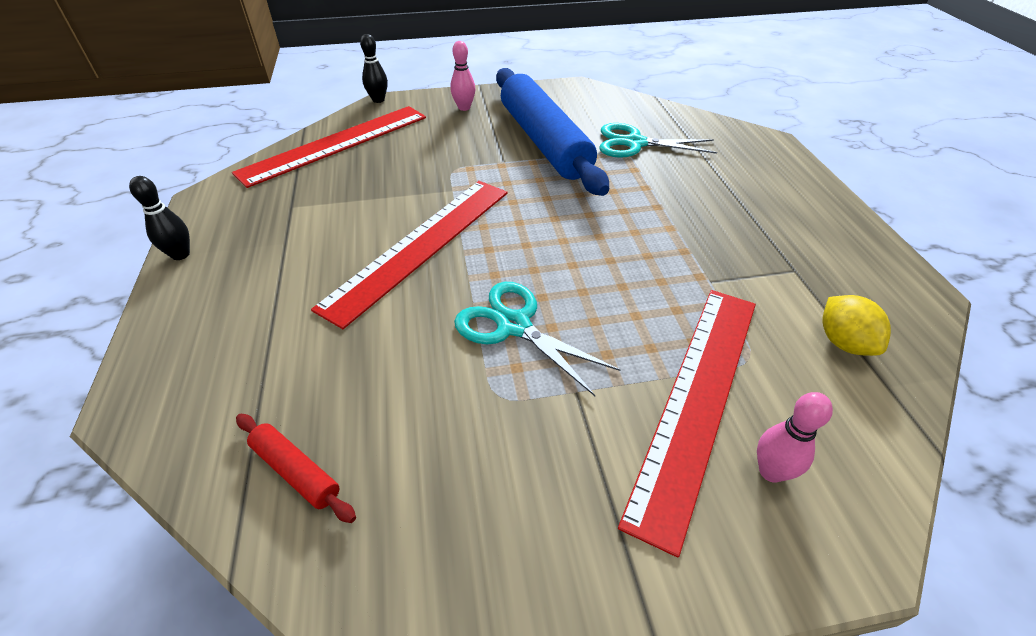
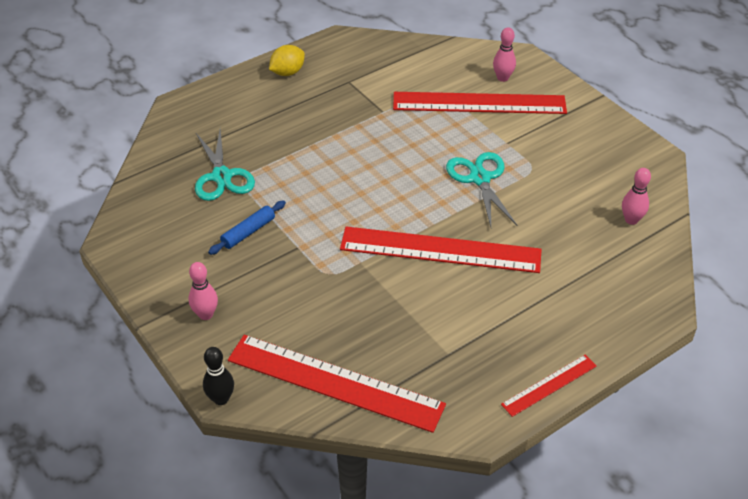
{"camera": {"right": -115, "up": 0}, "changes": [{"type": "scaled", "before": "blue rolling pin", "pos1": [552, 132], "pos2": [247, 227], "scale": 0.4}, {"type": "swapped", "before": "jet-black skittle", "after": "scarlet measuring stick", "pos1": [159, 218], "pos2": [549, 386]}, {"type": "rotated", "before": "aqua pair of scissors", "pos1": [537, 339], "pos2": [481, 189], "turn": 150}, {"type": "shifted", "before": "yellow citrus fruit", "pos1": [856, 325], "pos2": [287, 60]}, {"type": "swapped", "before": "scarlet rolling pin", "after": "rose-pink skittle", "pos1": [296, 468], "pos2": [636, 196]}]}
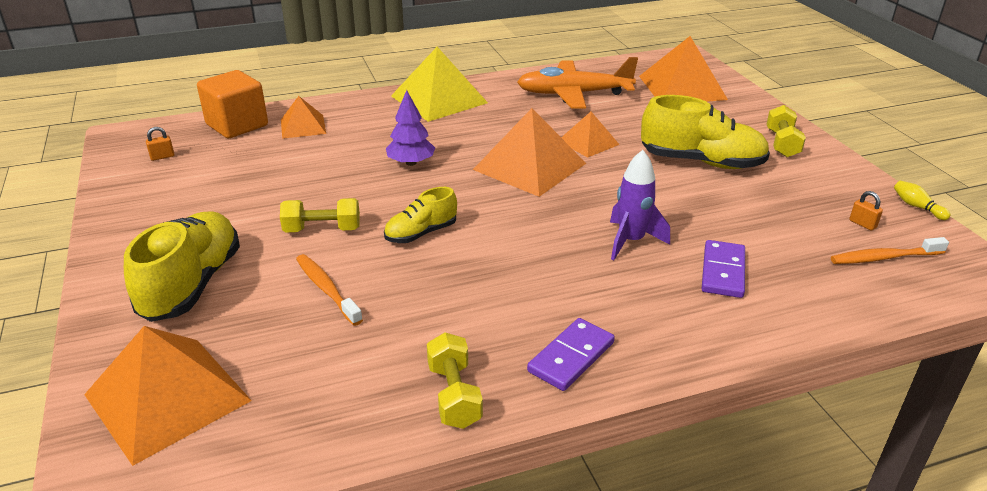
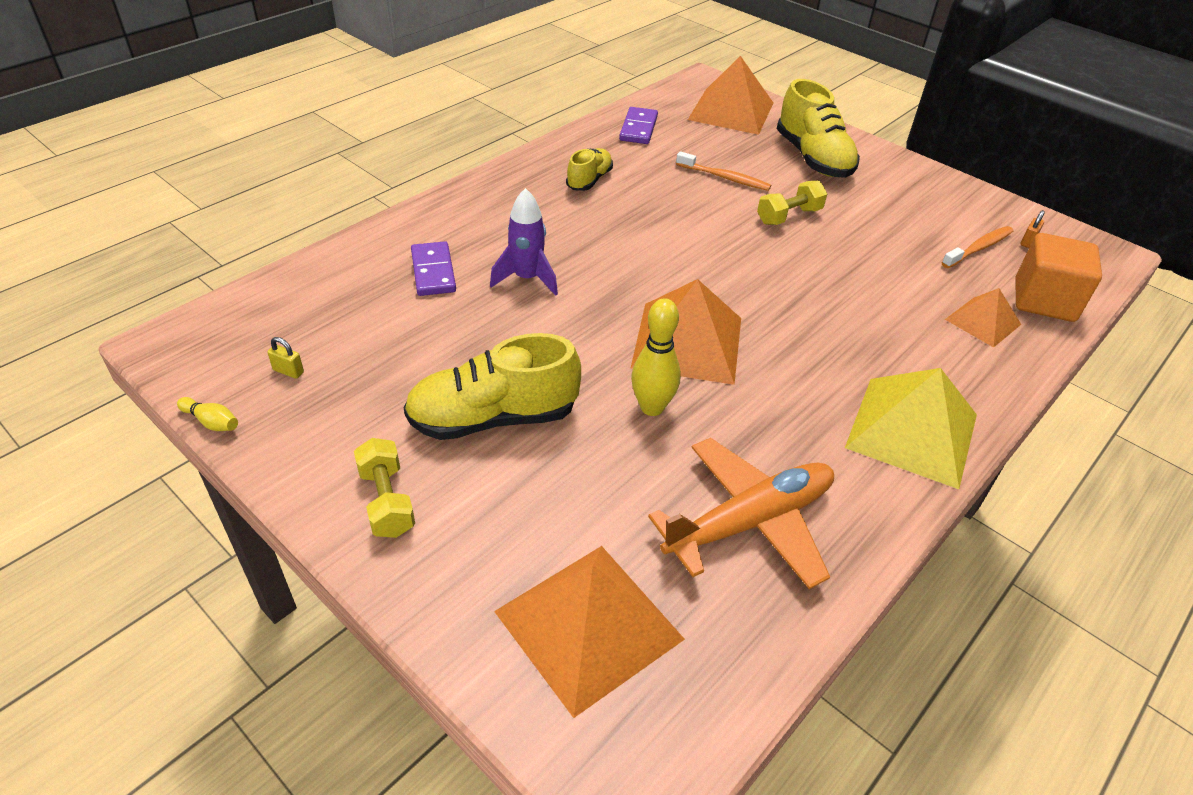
{"camera": {"right": 150, "up": 10}, "changes": [{"type": "gone", "before": "violet toy tree", "pos1": [410, 128]}, {"type": "swapped", "before": "bright orange pyramid", "after": "yellow skittle", "pos1": [590, 135], "pos2": [656, 357]}, {"type": "shifted", "before": "yellow lace-up shoe", "pos1": [420, 215], "pos2": [589, 169]}, {"type": "repainted", "before": "bright orange small lock", "after": "yellow small lock", "pos1": [866, 211], "pos2": [285, 358]}, {"type": "shifted", "before": "bright orange toothbrush", "pos1": [890, 250], "pos2": [978, 247]}, {"type": "shifted", "before": "violet domino tile", "pos1": [571, 354], "pos2": [638, 125]}, {"type": "gone", "before": "yellow free weight", "pos1": [455, 380]}]}
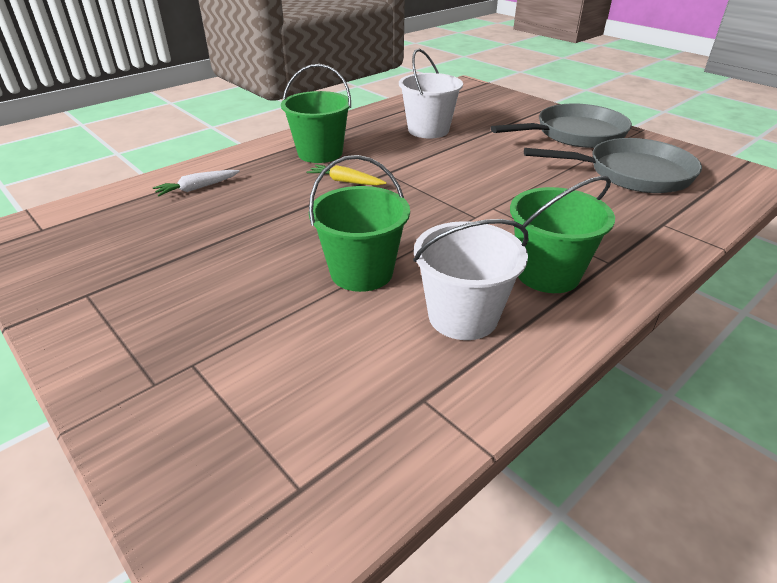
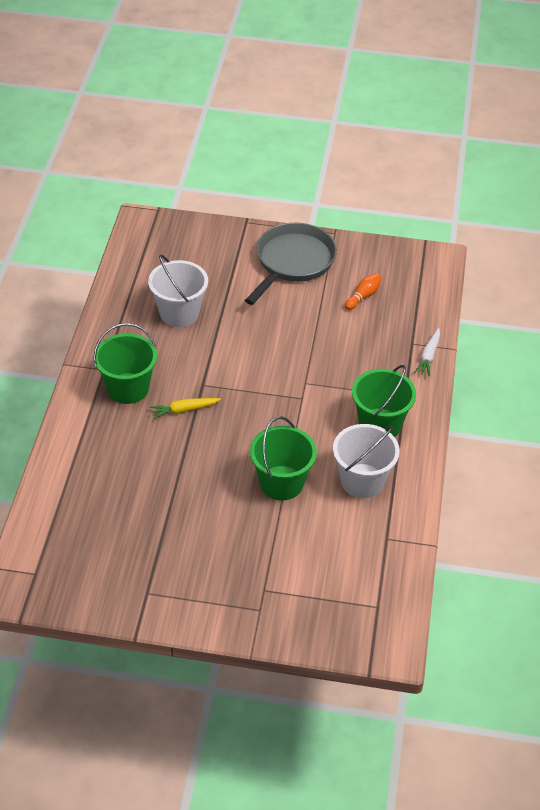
{"camera": {"right": -40, "up": 10}, "changes": [{"type": "swapped", "before": "grey pan", "after": "bright orange skittle", "pos1": [613, 165], "pos2": [363, 291]}, {"type": "shifted", "before": "pure white toy carrot", "pos1": [196, 183], "pos2": [427, 352]}]}
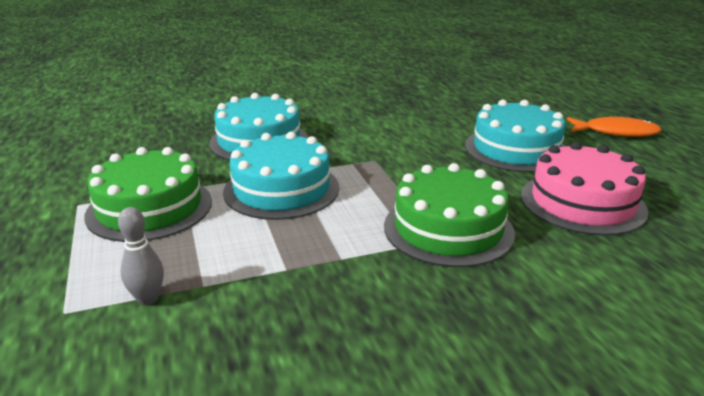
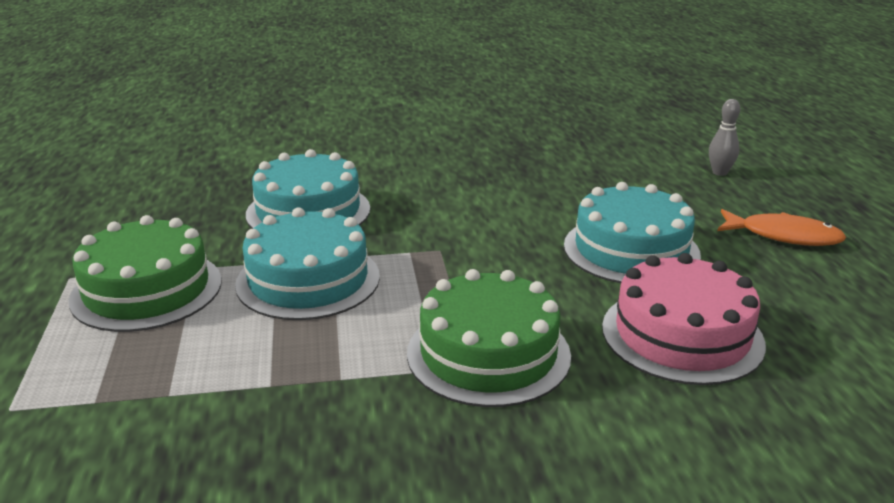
{"camera": {"right": 10, "up": 0}, "changes": [{"type": "shifted", "before": "grey skittle", "pos1": [141, 256], "pos2": [724, 137]}]}
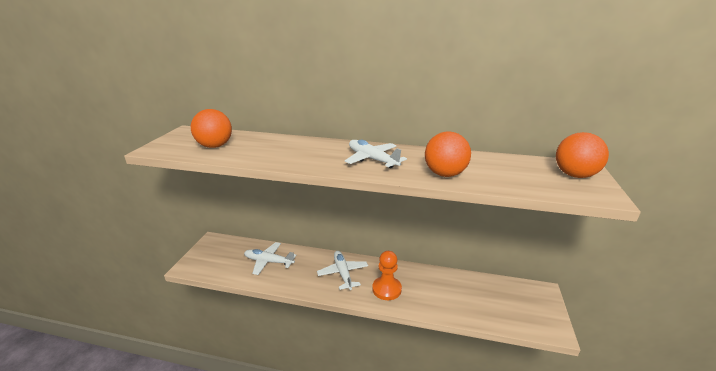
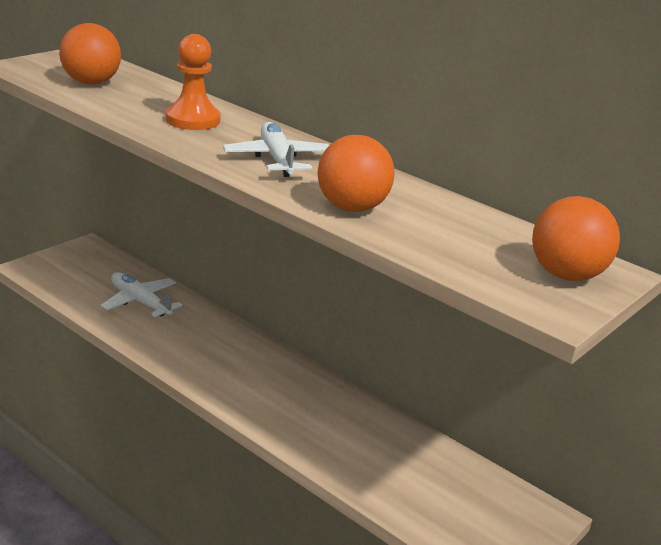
{"camera": {"right": 25, "up": 0}, "changes": [{"type": "gone", "before": "pure white toy plane", "pos1": [342, 270]}, {"type": "shifted", "before": "bright orange pawn", "pos1": [387, 275], "pos2": [193, 82]}]}
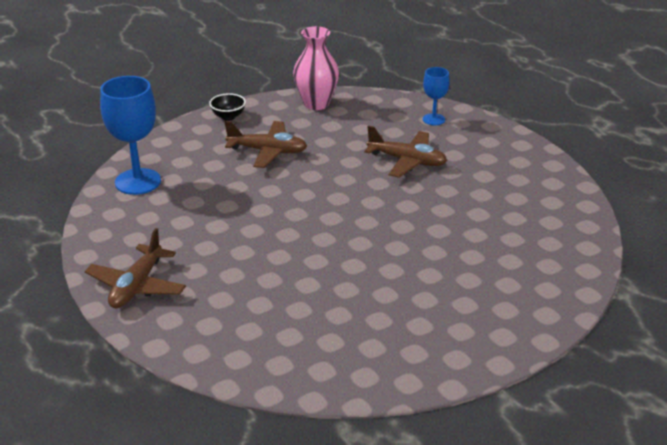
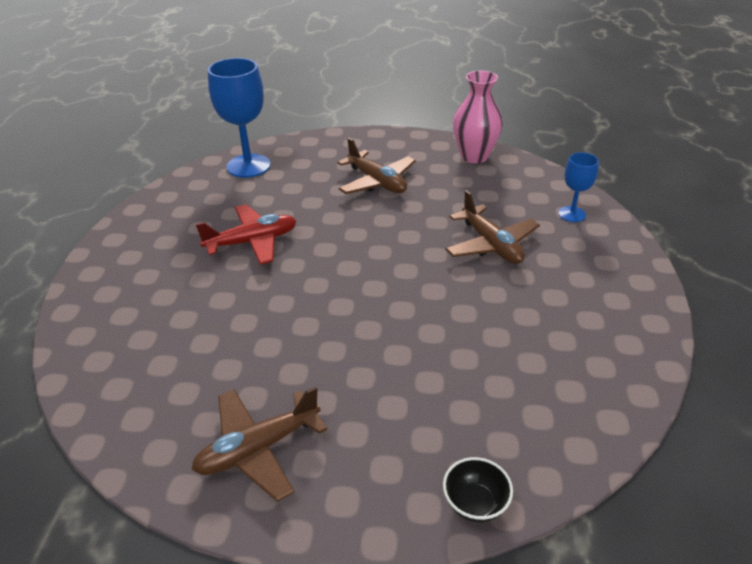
{"camera": {"right": 40, "up": 5}, "changes": [{"type": "shifted", "before": "jet-black serving bowl", "pos1": [227, 107], "pos2": [478, 490]}, {"type": "shifted", "before": "russet toy plane", "pos1": [135, 268], "pos2": [259, 444]}, {"type": "new", "after": "scarlet toy plane", "pos2": [246, 234]}]}
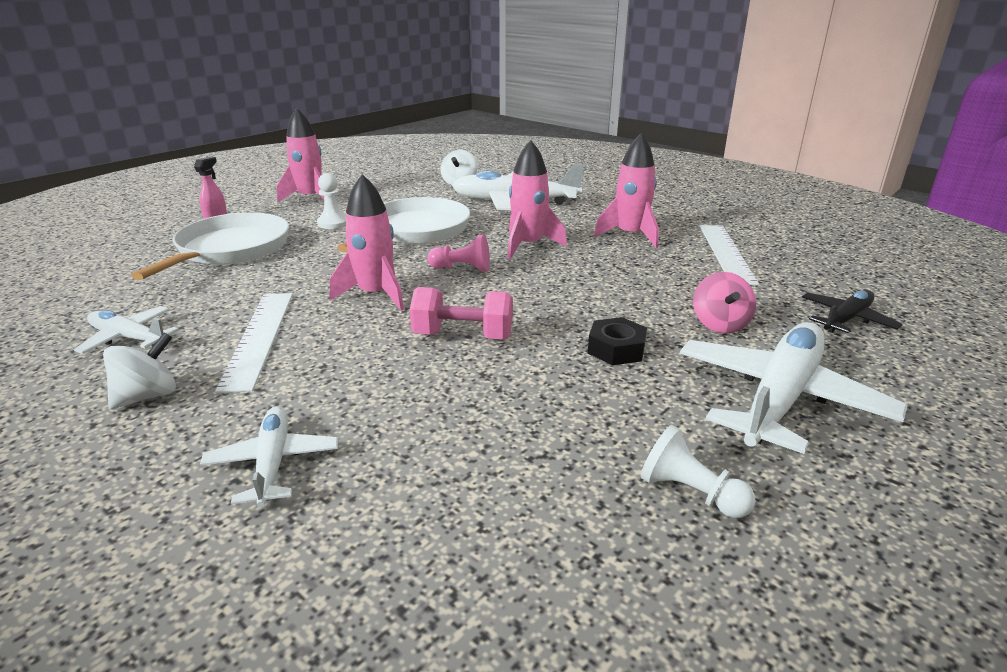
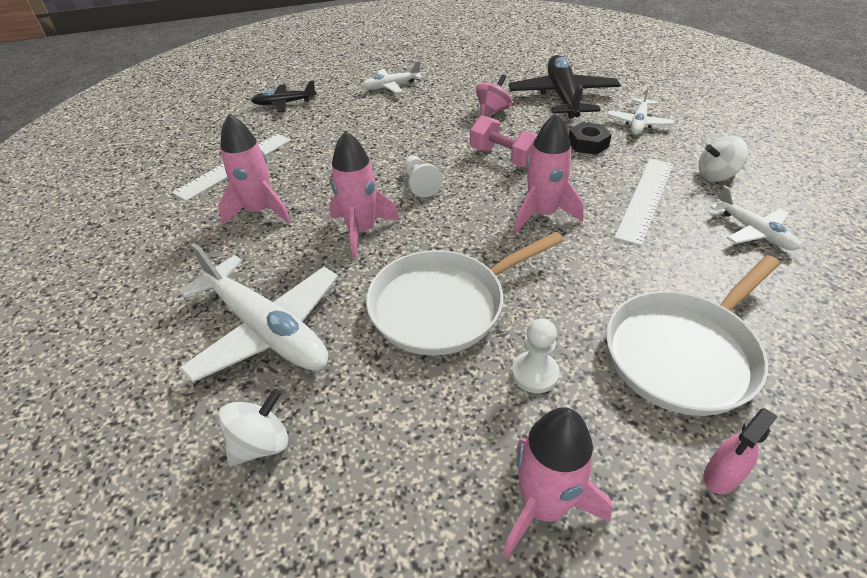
{"camera": {"right": -145, "up": 15}, "changes": [{"type": "gone", "before": "rose-pink pawn", "pos1": [458, 253]}, {"type": "shifted", "before": "rose-pink whirligig", "pos1": [724, 303], "pos2": [494, 95]}, {"type": "shifted", "before": "jet-black nut", "pos1": [617, 341], "pos2": [590, 138]}, {"type": "scaled", "before": "pure white toy plane", "pos1": [793, 388], "pos2": [392, 77], "scale": 0.54}, {"type": "shifted", "before": "pure white pawn", "pos1": [698, 471], "pos2": [423, 176]}, {"type": "new", "after": "jet-black toy plane", "pos2": [565, 86]}]}
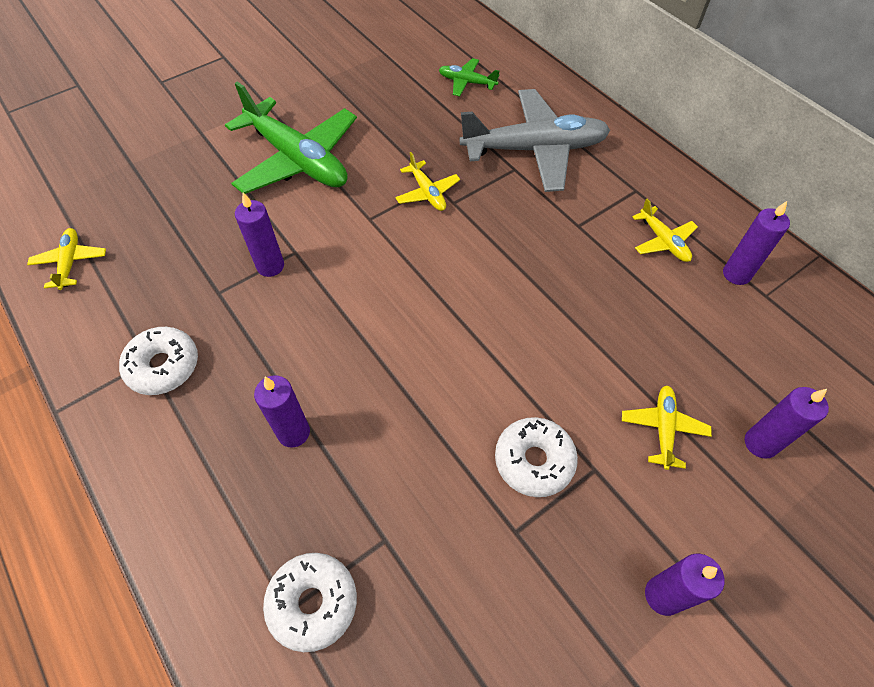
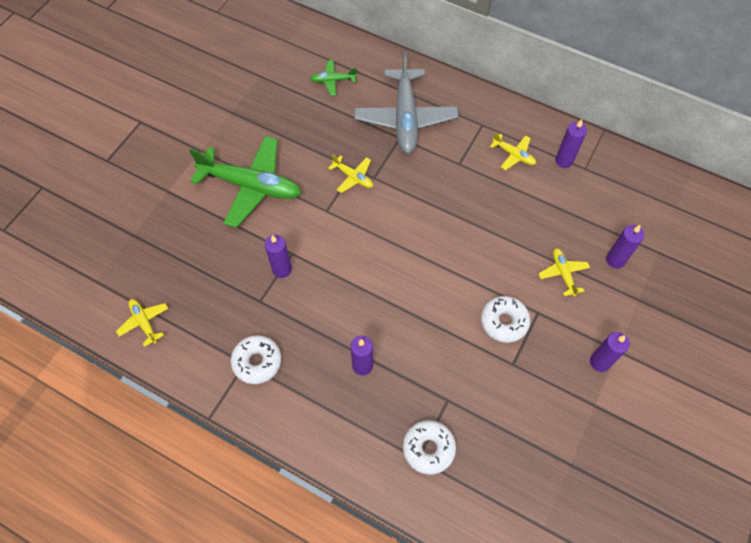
{"camera": {"right": -25, "up": 5}, "changes": [{"type": "rotated", "before": "grey toy plane", "pos1": [534, 140], "pos2": [406, 102], "turn": 120}]}
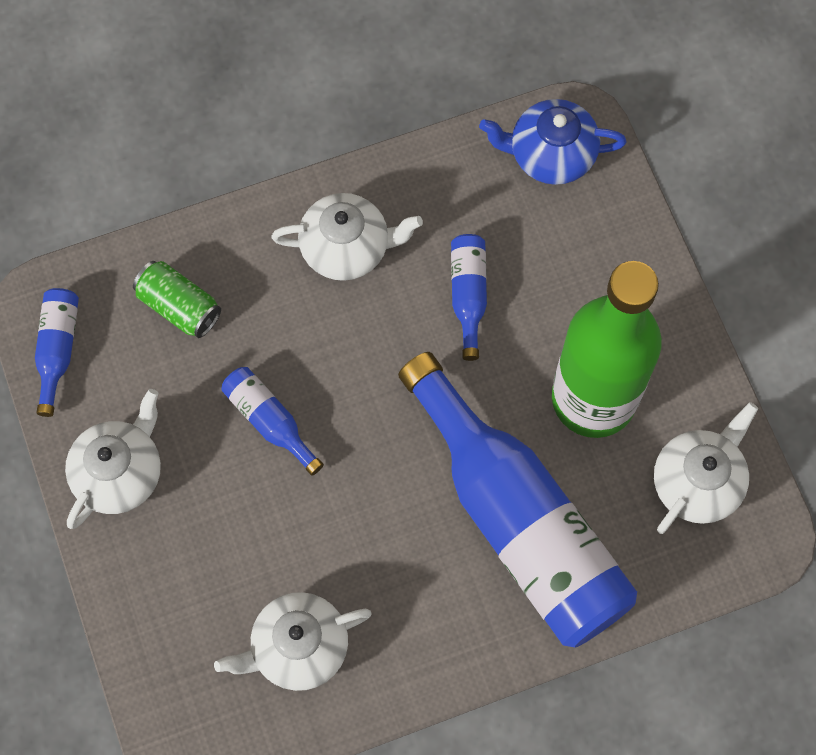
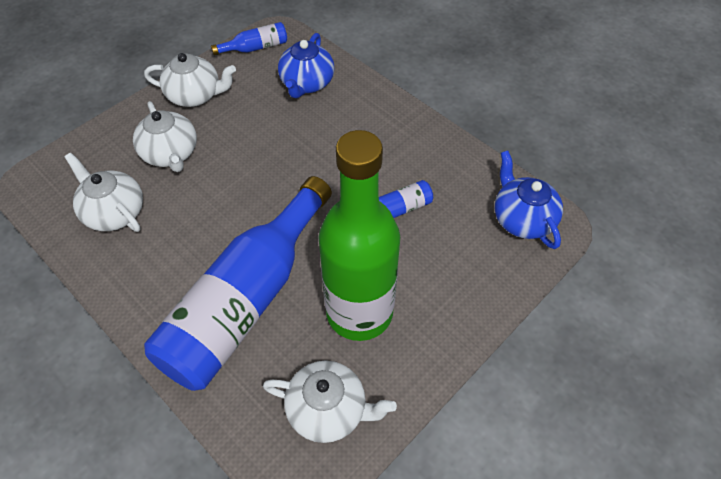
{"camera": {"right": 65, "up": -15}, "changes": [{"type": "shifted", "before": "pure white tea pot", "pos1": [347, 237], "pos2": [165, 136]}, {"type": "swapped", "before": "emerald tin", "after": "blue tea pot", "pos1": [177, 299], "pos2": [306, 65]}, {"type": "gone", "before": "blue bottle", "pos1": [272, 421]}]}
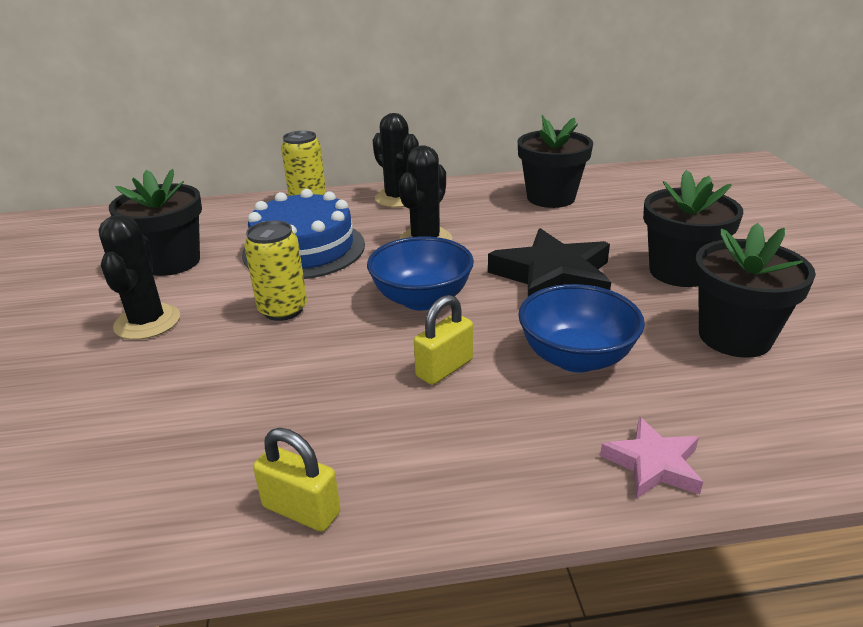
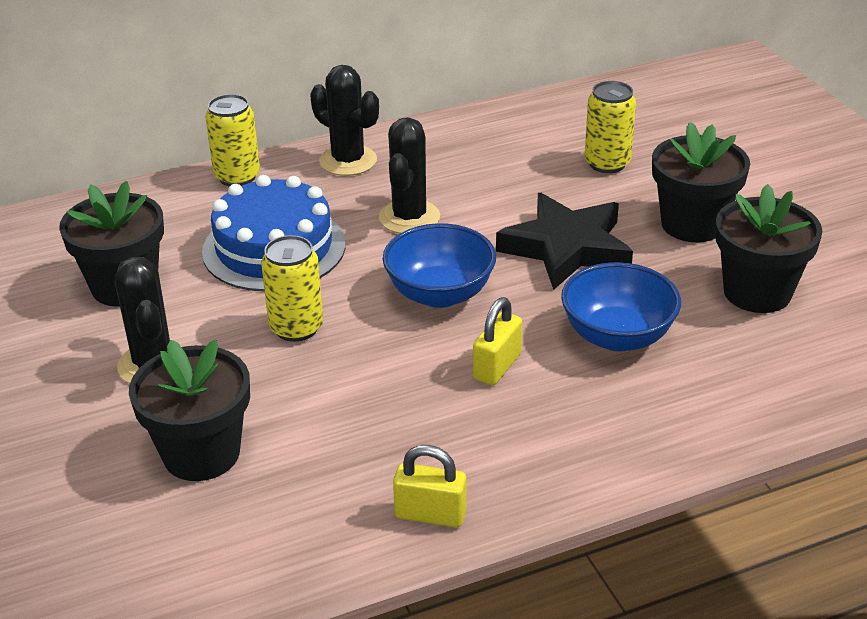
{"camera": {"right": -15, "up": 5}, "changes": [{"type": "shifted", "before": "jet-black flower pot", "pos1": [555, 161], "pos2": [189, 410]}, {"type": "gone", "before": "rose-pink star", "pos1": [651, 458]}, {"type": "new", "after": "yellow tin", "pos2": [610, 127]}]}
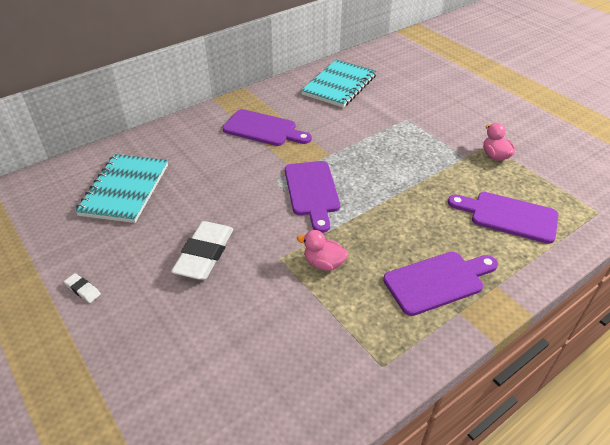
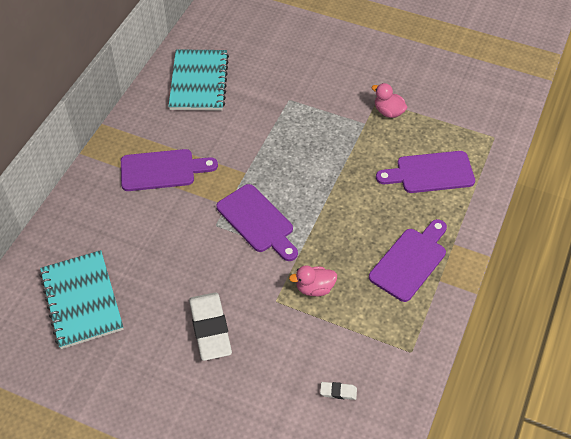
{"camera": {"right": -30, "up": 10}, "changes": [{"type": "shifted", "before": "pure white eraser", "pos1": [82, 288], "pos2": [338, 391]}]}
